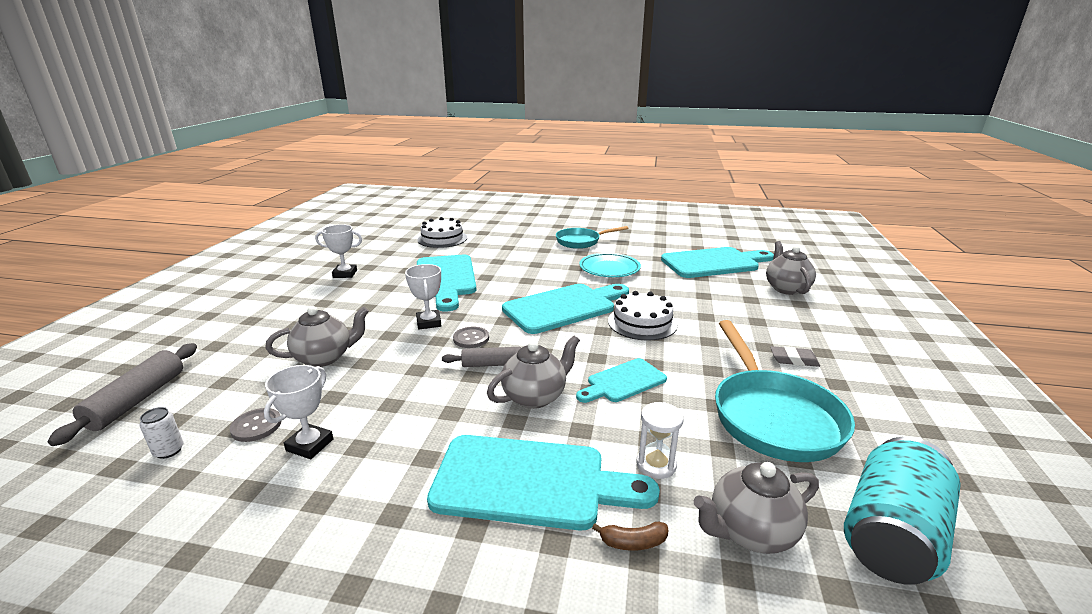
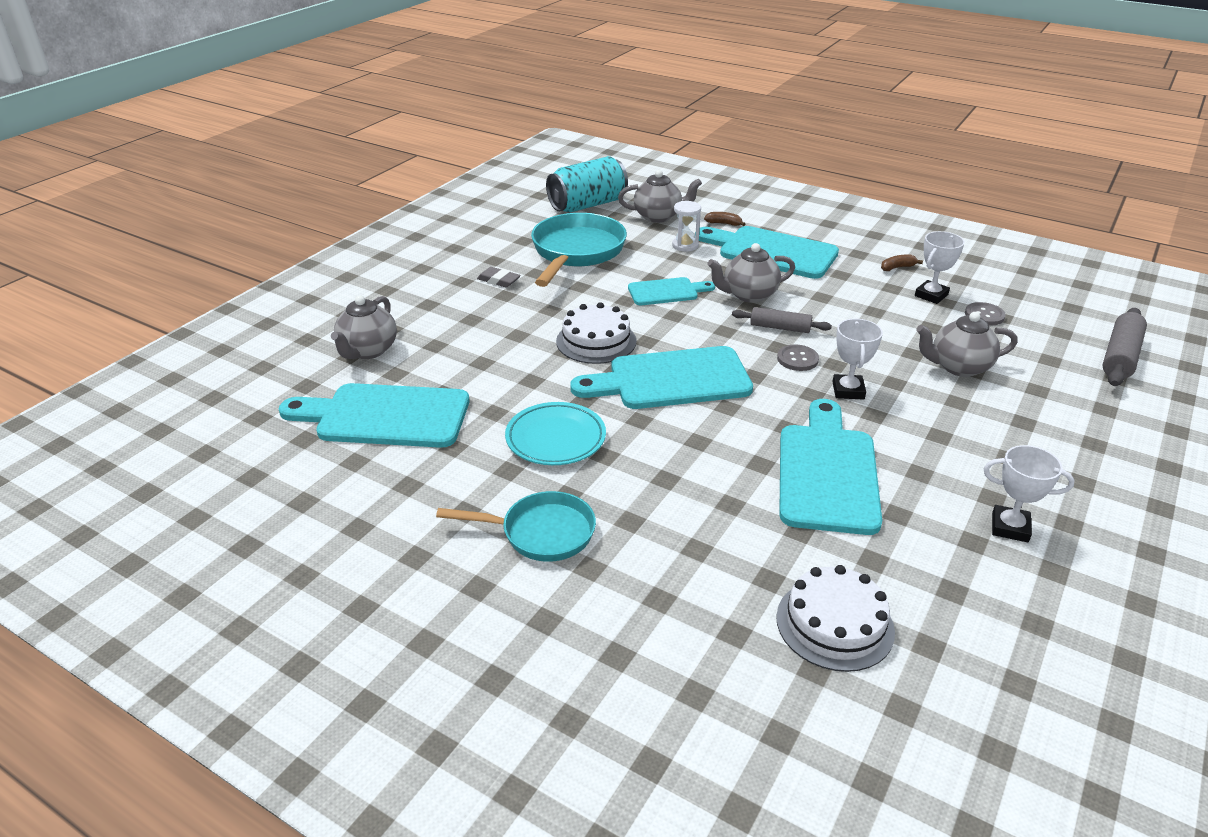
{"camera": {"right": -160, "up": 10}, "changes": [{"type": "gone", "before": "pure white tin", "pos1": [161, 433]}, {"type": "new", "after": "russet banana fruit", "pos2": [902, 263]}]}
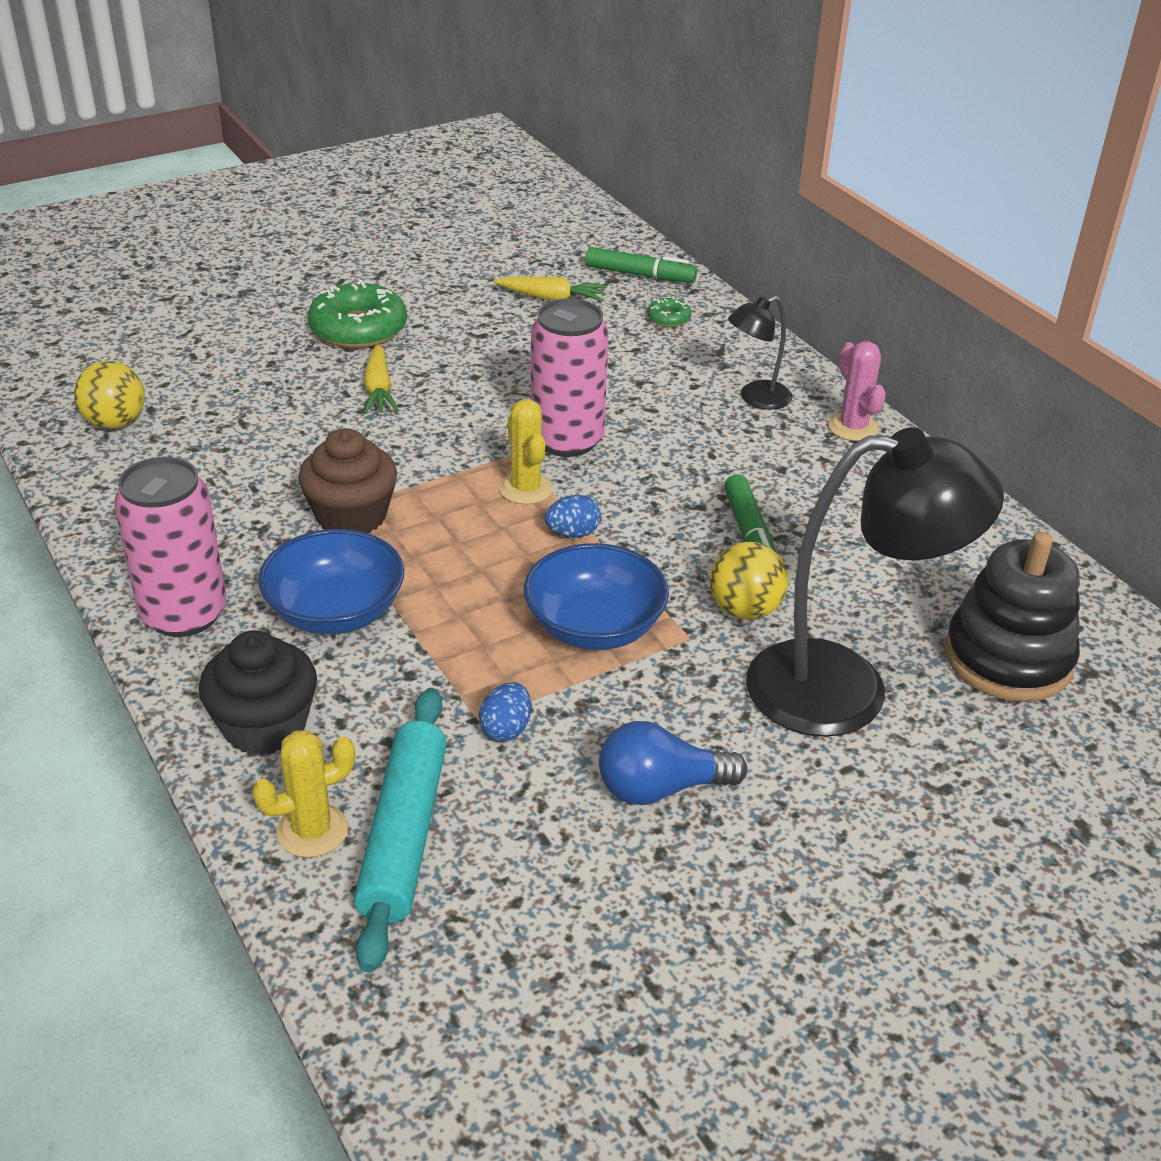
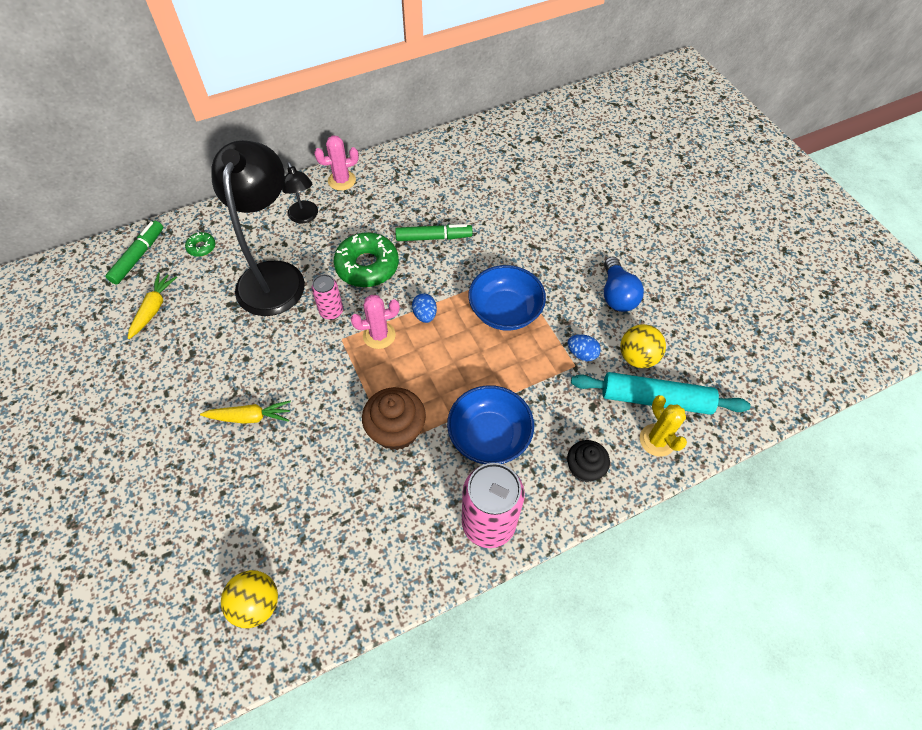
{"camera": {"right": -85, "up": 20}, "changes": [{"type": "shifted", "before": "emerald doughnut", "pos1": [357, 314], "pos2": [366, 259]}, {"type": "scaled", "before": "rose-pink tin", "pos1": [570, 377], "pos2": [327, 297], "scale": 0.54}, {"type": "repainted", "before": "yellow saguaro cactus", "after": "rose-pink saguaro cactus", "pos1": [526, 451], "pos2": [375, 322]}, {"type": "shifted", "before": "jet-black reading lamp", "pos1": [875, 582], "pos2": [258, 228]}, {"type": "gone", "before": "jet-black stacking toy", "pos1": [1012, 617]}, {"type": "shifted", "before": "yellow play ball", "pos1": [749, 581], "pos2": [643, 346]}, {"type": "scaled", "before": "jet-black fairy cake", "pos1": [258, 692], "pos2": [588, 461], "scale": 0.66}]}
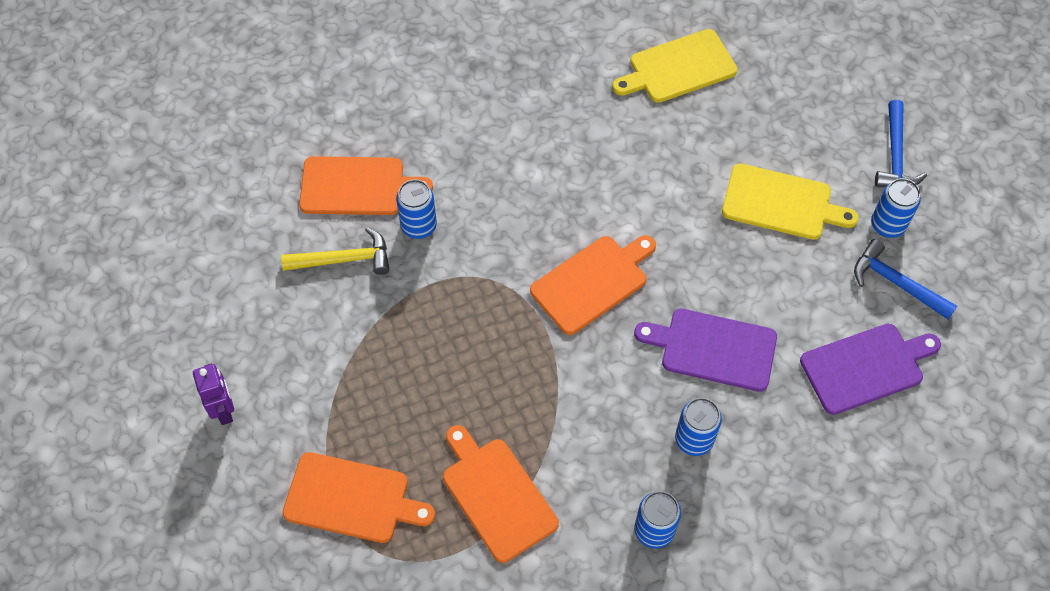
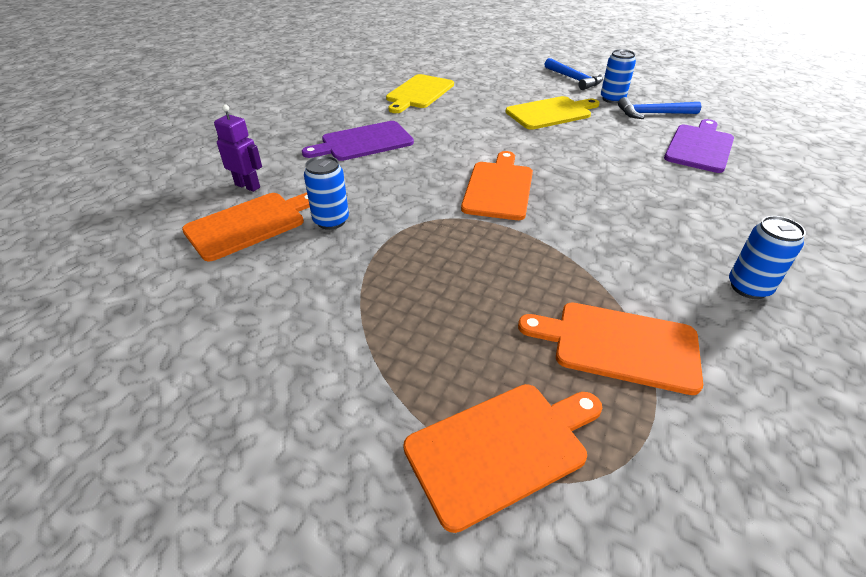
{"camera": {"right": -40, "up": -20}, "changes": [{"type": "gone", "before": "yellow hammer", "pos1": [335, 251]}, {"type": "shifted", "before": "violet chopping board", "pos1": [705, 350], "pos2": [358, 141]}, {"type": "shifted", "before": "violet robot", "pos1": [213, 394], "pos2": [238, 148]}, {"type": "gone", "before": "blue tin", "pos1": [698, 427]}]}
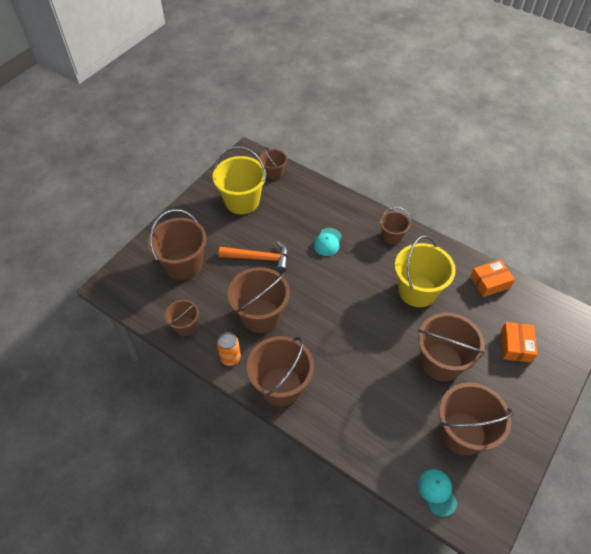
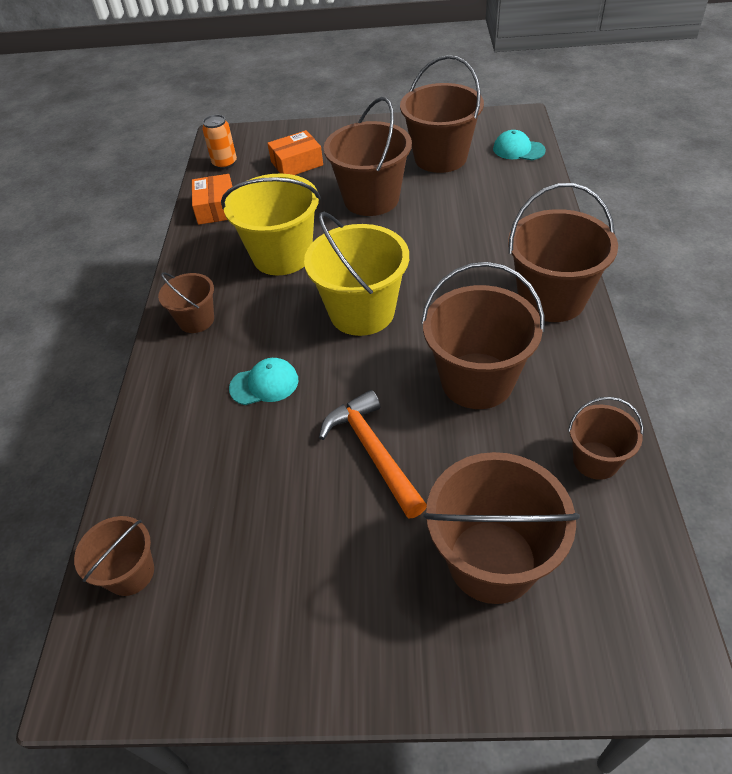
{"camera": {"right": -120, "up": -5}, "changes": [{"type": "shifted", "before": "yellow bucket", "pos1": [239, 180], "pos2": [356, 274]}, {"type": "rotated", "before": "bright orange package", "pos1": [492, 278], "pos2": [212, 199], "turn": 45}, {"type": "shifted", "before": "bright orange tin", "pos1": [229, 349], "pos2": [219, 142]}, {"type": "rotated", "before": "aqua cap", "pos1": [438, 493], "pos2": [519, 145], "turn": 75}]}
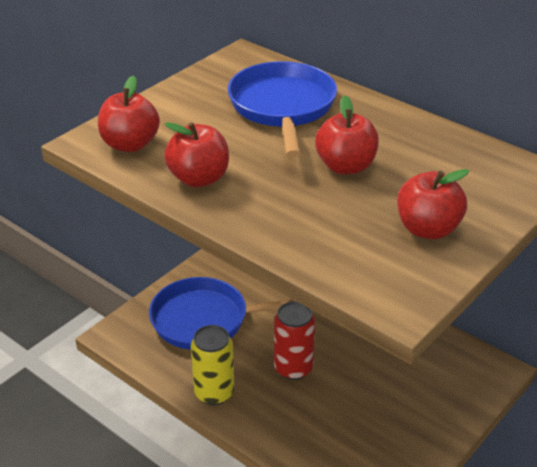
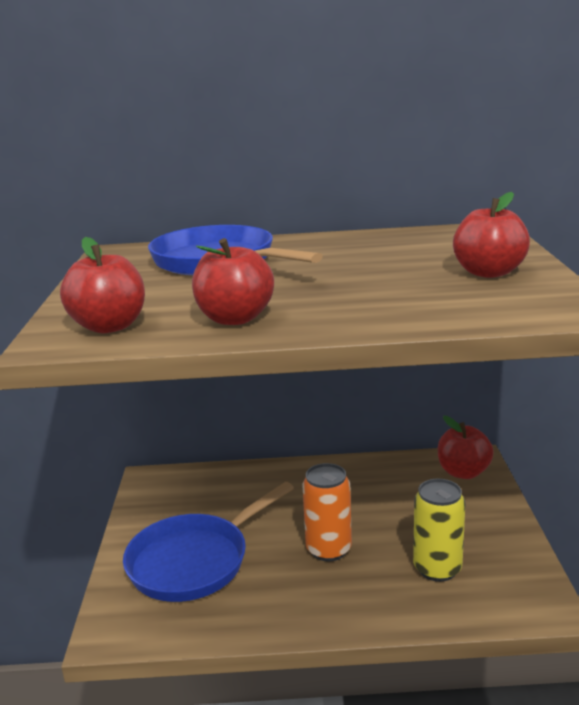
{"camera": {"right": -40, "up": -15}, "changes": [{"type": "shifted", "before": "scarlet apple fruit", "pos1": [347, 134], "pos2": [466, 447]}, {"type": "repainted", "before": "scarlet tin", "after": "bright orange tin", "pos1": [294, 340], "pos2": [327, 512]}, {"type": "shifted", "before": "yellow tin", "pos1": [212, 365], "pos2": [439, 530]}]}
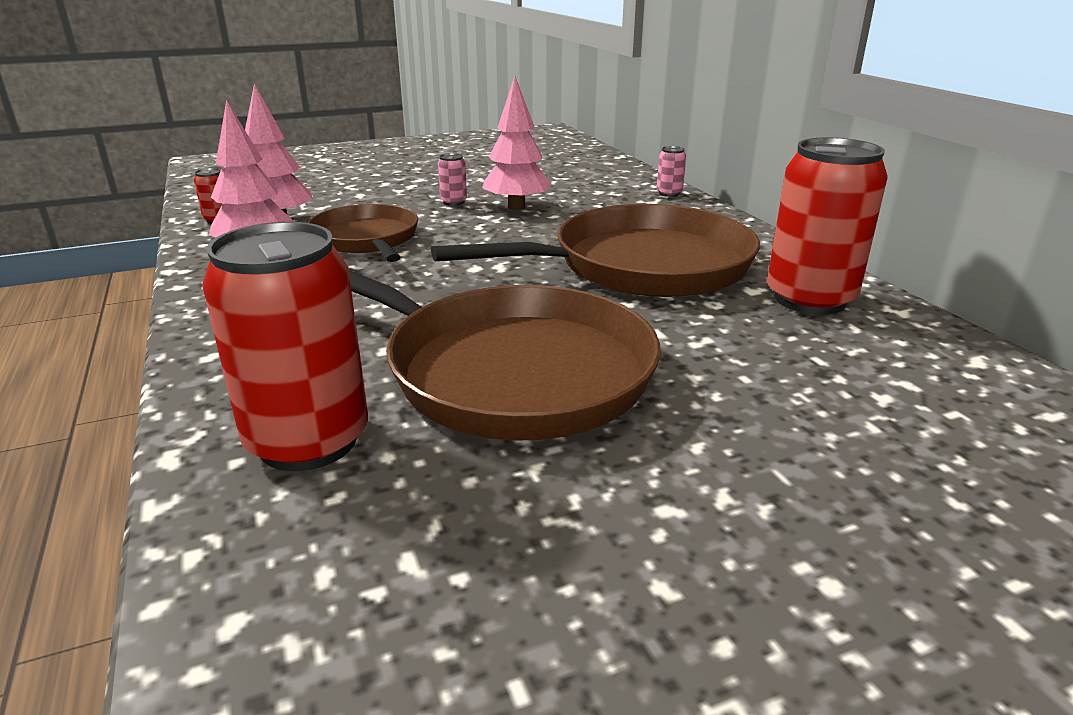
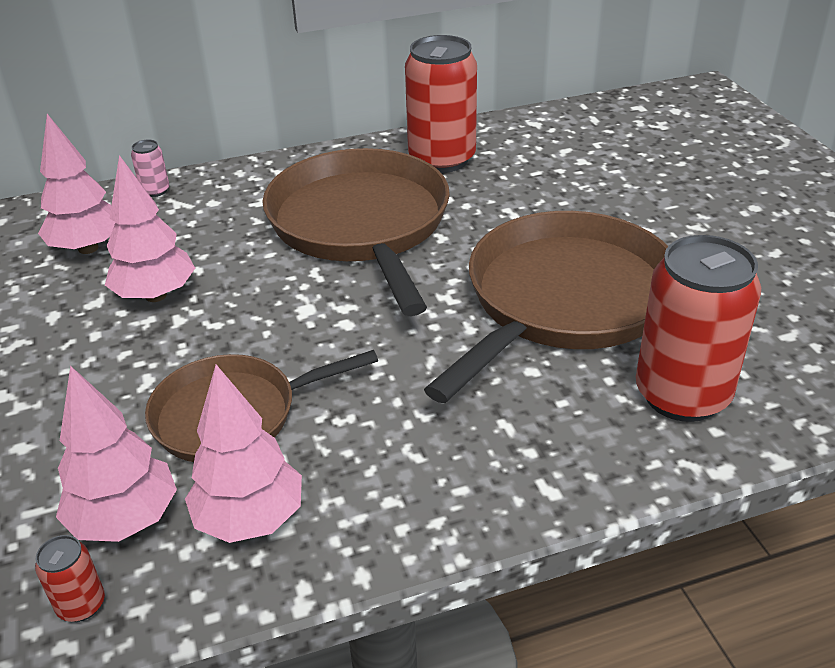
{"camera": {"right": -85, "up": 10}, "changes": [{"type": "gone", "before": "rose-pink tin", "pos1": [452, 179]}, {"type": "new", "after": "rose-pink toy tree", "pos2": [76, 184]}]}
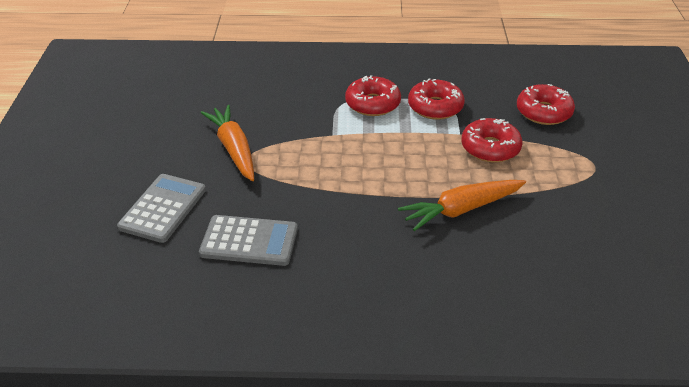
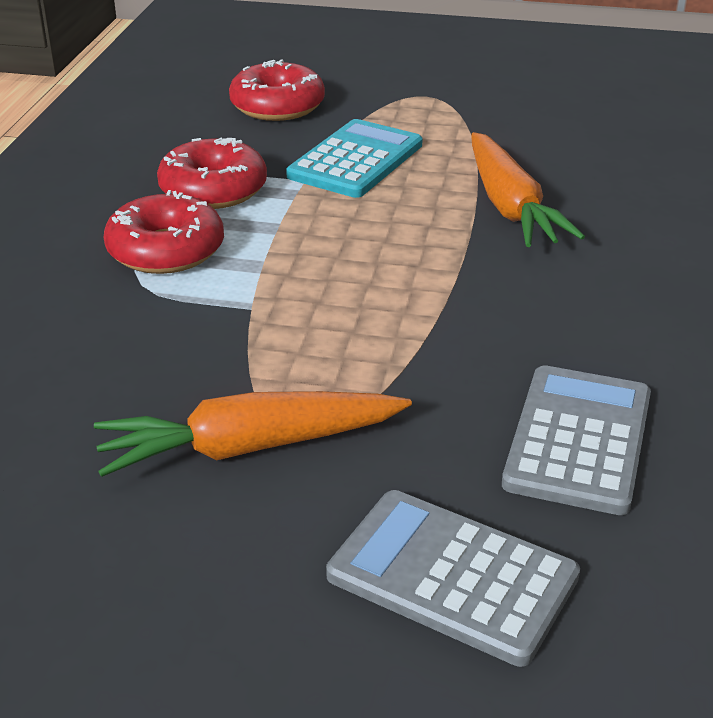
{"camera": {"right": -80, "up": -5}, "changes": [{"type": "swapped", "before": "scarlet doughnut", "after": "aqua calculator", "pos1": [492, 140], "pos2": [354, 158]}]}
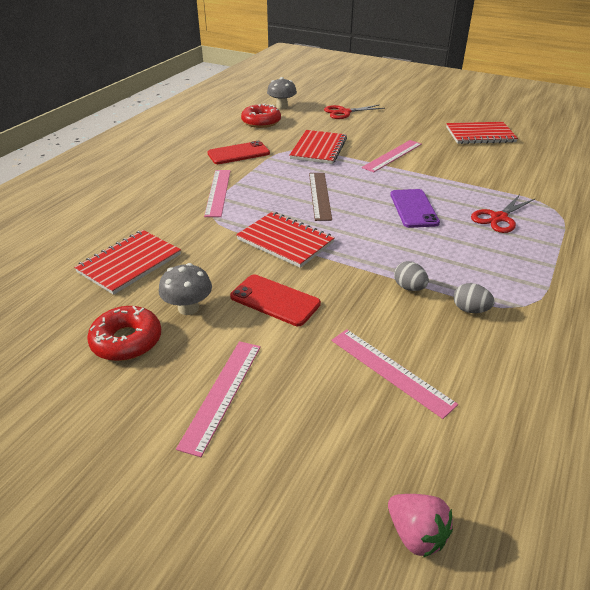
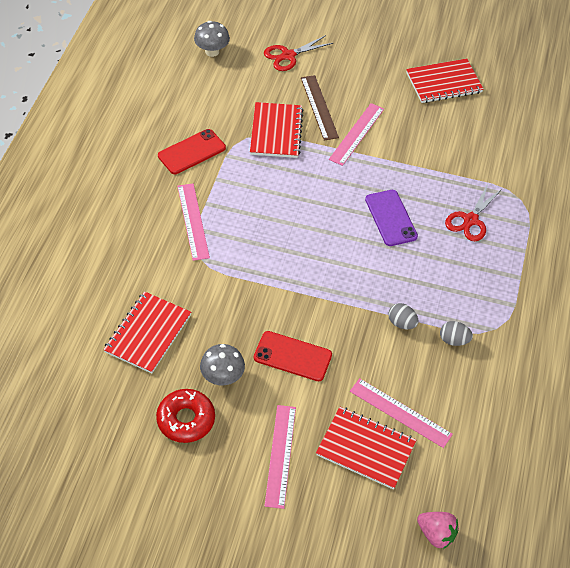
{"camera": {"right": -15, "up": 15}, "changes": [{"type": "gone", "before": "scarlet doughnut", "pos1": [261, 115]}, {"type": "shifted", "before": "russet measuring stick", "pos1": [320, 197], "pos2": [320, 107]}, {"type": "shifted", "before": "scarlet notebook", "pos1": [285, 240], "pos2": [366, 448]}]}
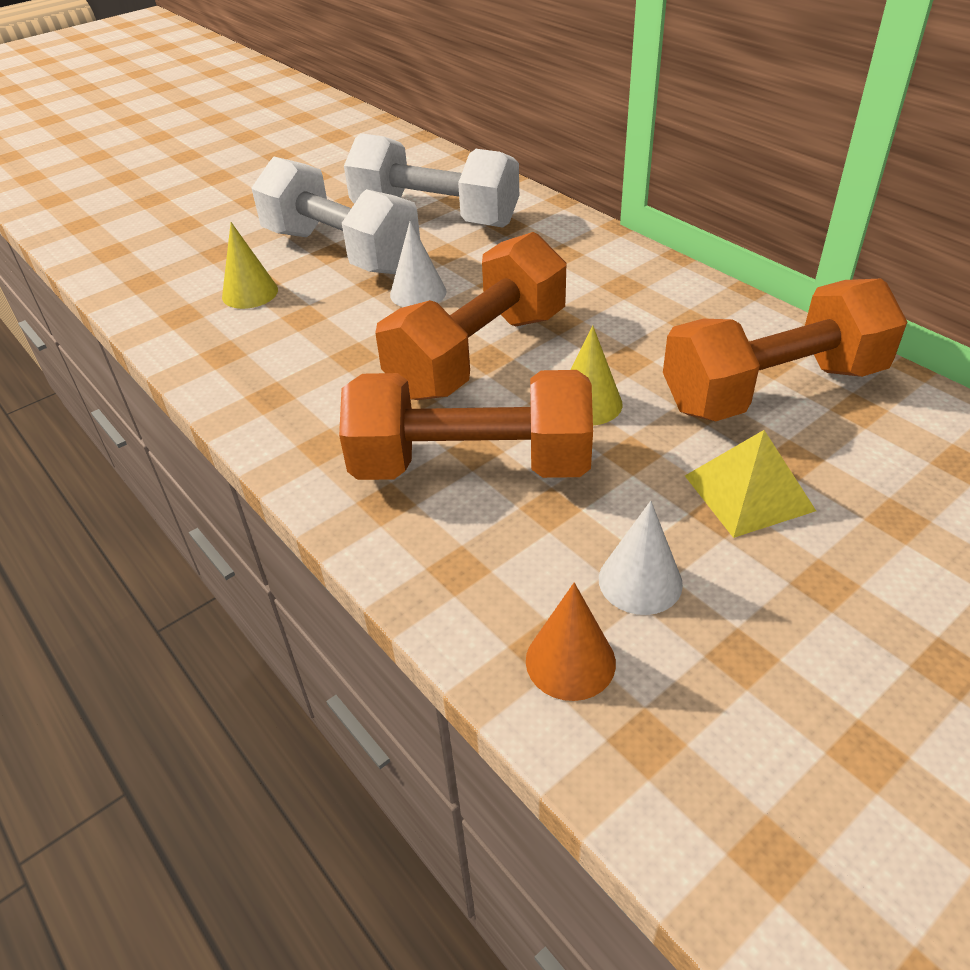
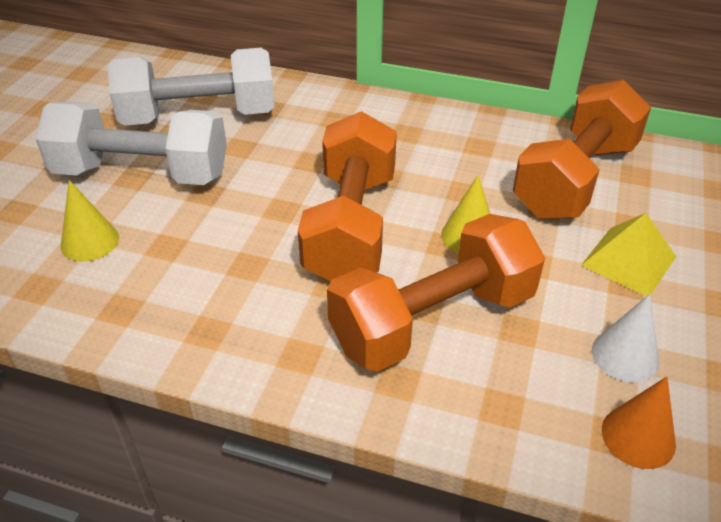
{"camera": {"right": -35, "up": 0}, "changes": [{"type": "gone", "before": "pure white cone shape", "pos1": [418, 264]}]}
